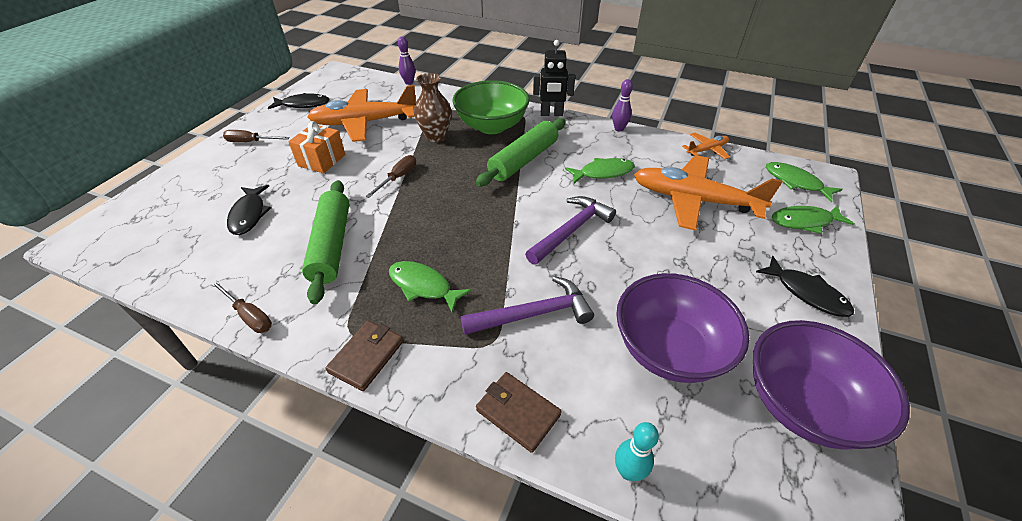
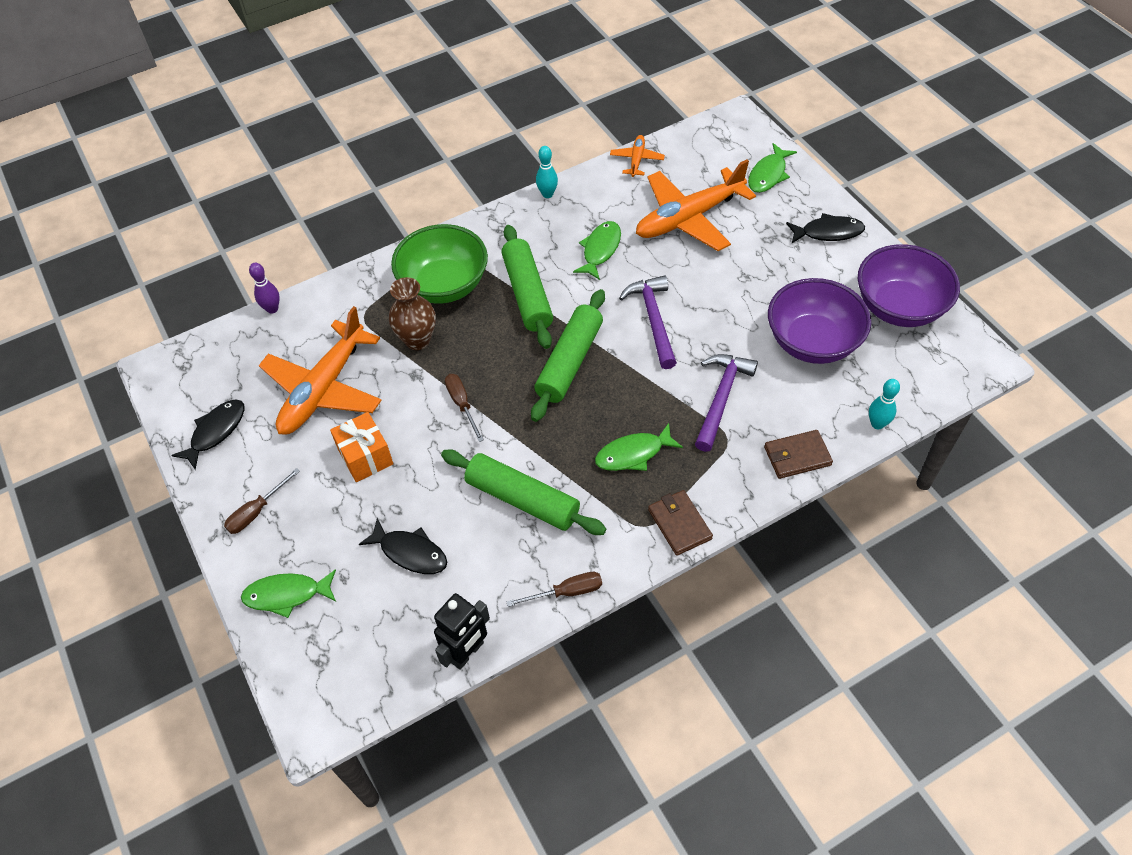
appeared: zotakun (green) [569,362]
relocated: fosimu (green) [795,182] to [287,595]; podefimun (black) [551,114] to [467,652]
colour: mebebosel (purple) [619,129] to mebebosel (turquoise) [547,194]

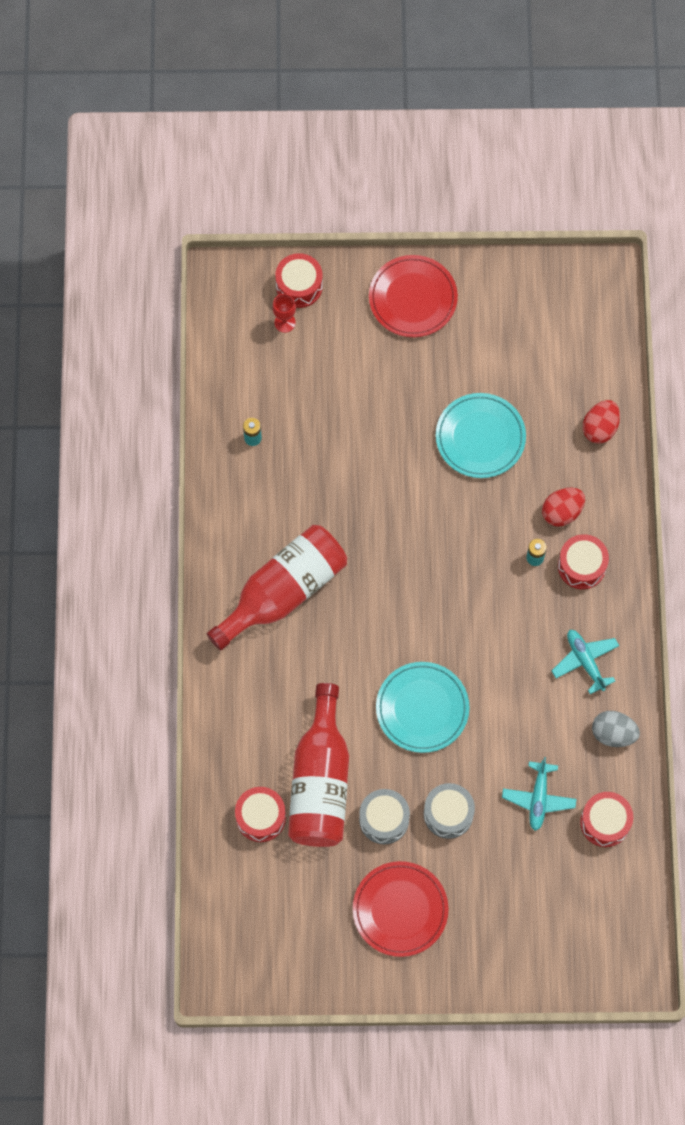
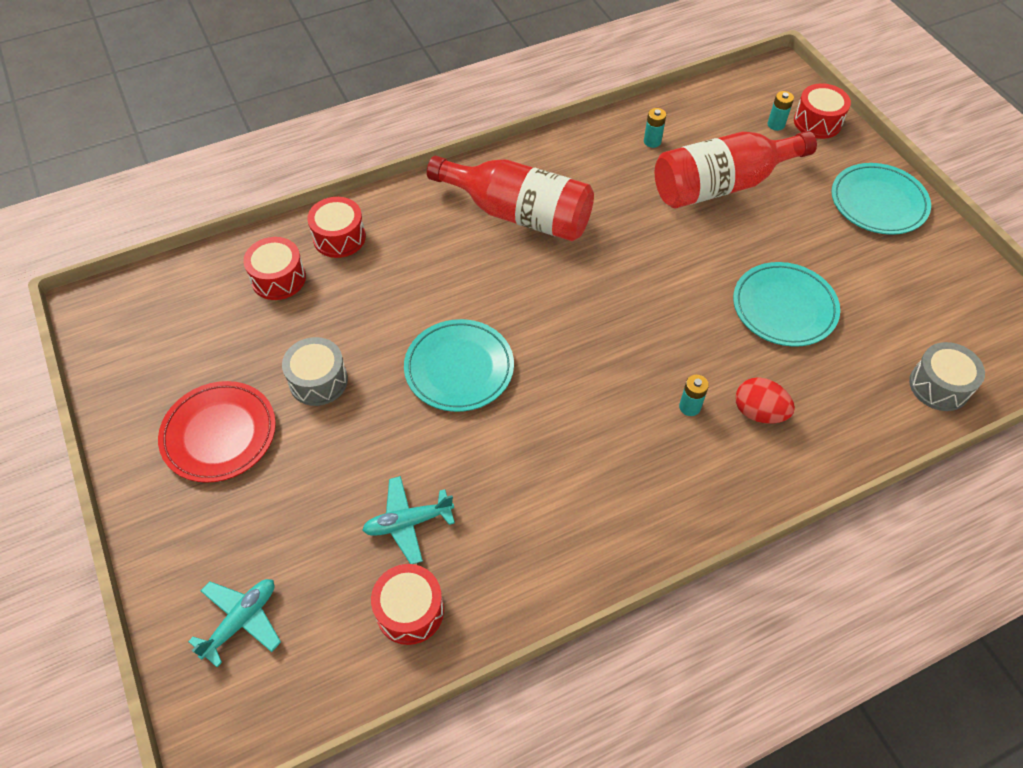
missing: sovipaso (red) [600,428]; sovipaso (grey) [613,733]
relocated: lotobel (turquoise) [585,661] to [241,621]; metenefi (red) [581,566] to [339,237]; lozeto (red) [320,781] to [722,185]; metenefi (grey) [448,814] to [939,386]
exchanged: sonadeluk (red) [285,322] to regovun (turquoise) [776,125]
colour: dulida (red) [413,298] to dulida (turquoise) [878,202]

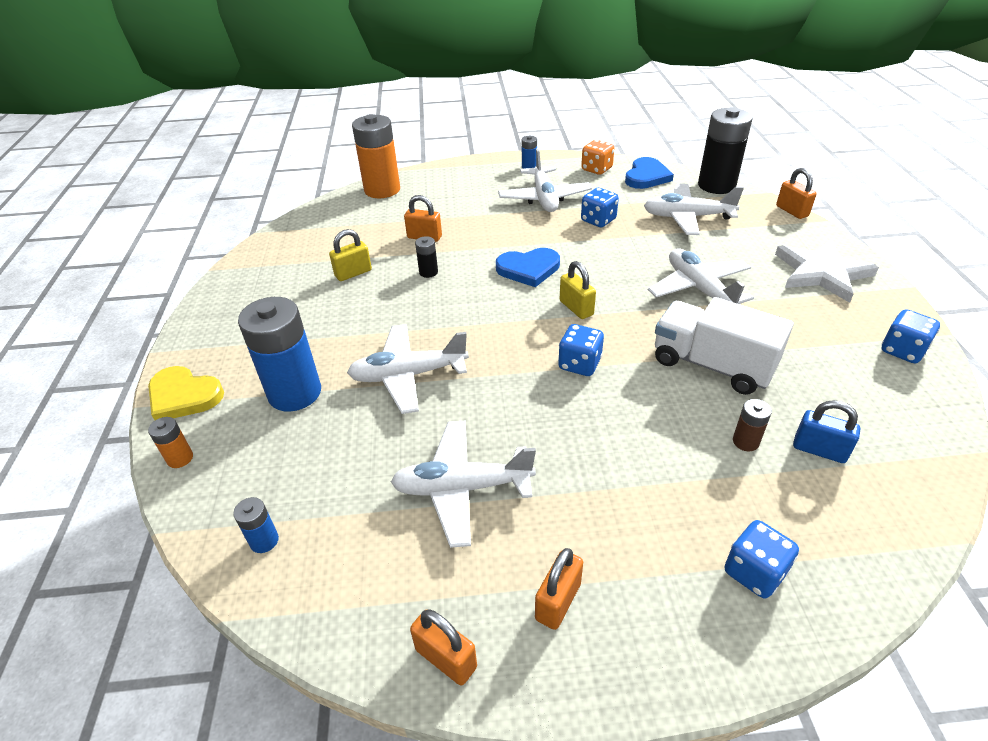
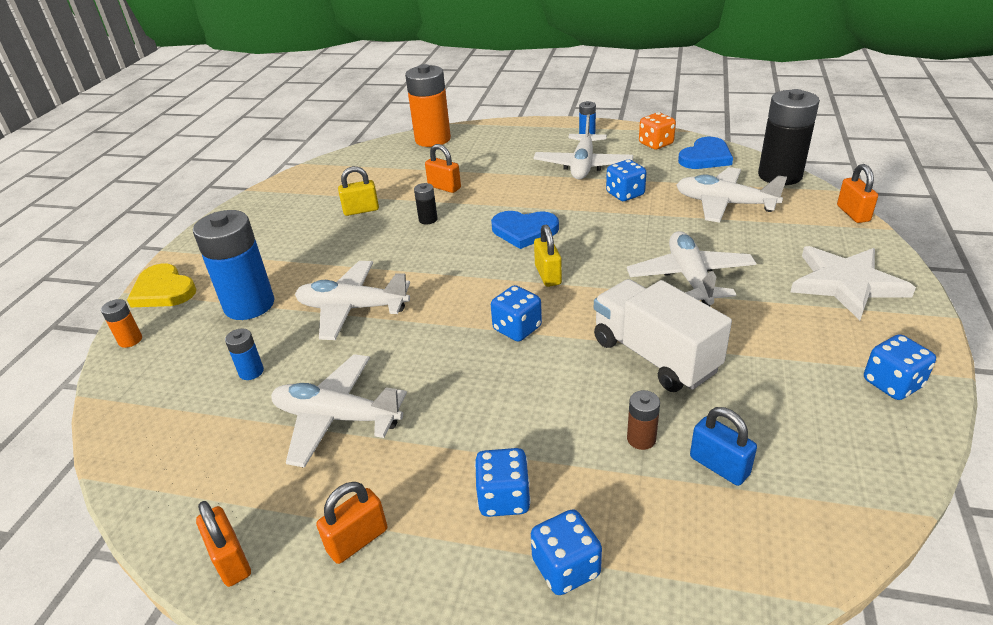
appeared: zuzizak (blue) [504,498]
relocated: regovun (blue) [264,541] to [251,372]

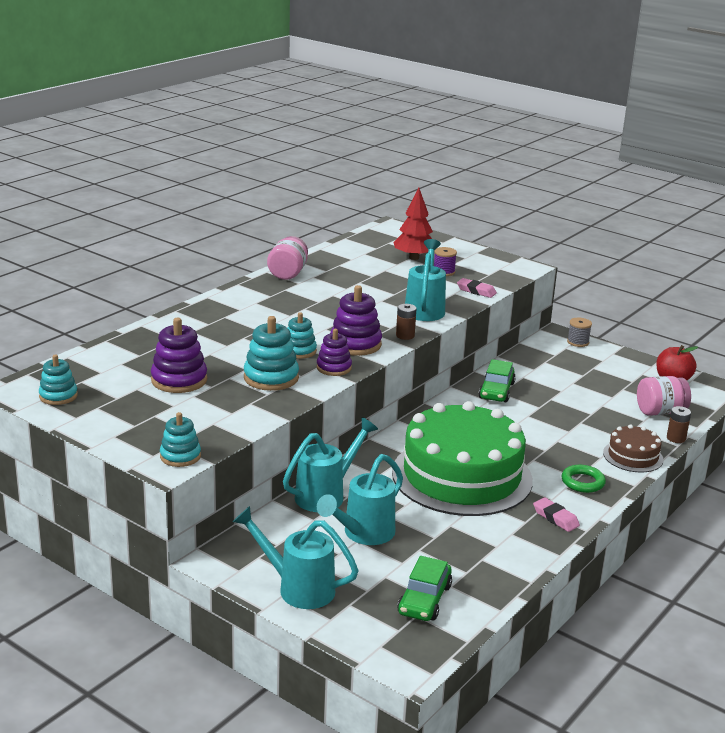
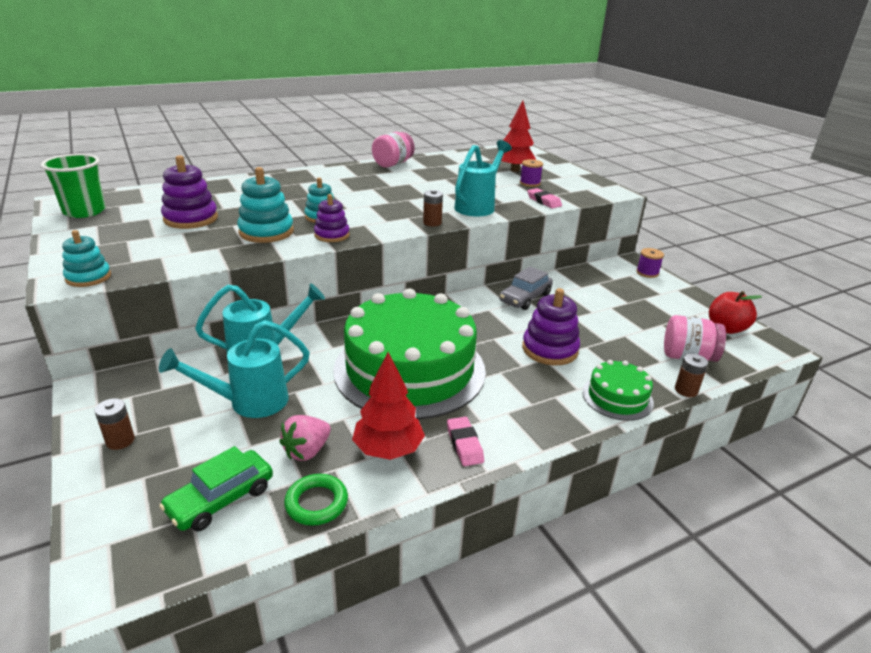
appeared: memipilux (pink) [307,451]; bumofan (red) [388,449]
relocated: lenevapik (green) [582,482] to [316,503]; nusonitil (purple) [355,344] to [549,349]
exchanged: nusonitil (turquoise) [58,396] to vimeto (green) [84,211]; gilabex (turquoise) [297,588] to regovun (brown) [120,441]
colour: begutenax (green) [496,391] to begutenax (grey) [525,298]; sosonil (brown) [633,456] to sosonil (green) [617,397]; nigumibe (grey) [578,342] to nigumibe (purple) [647,273]

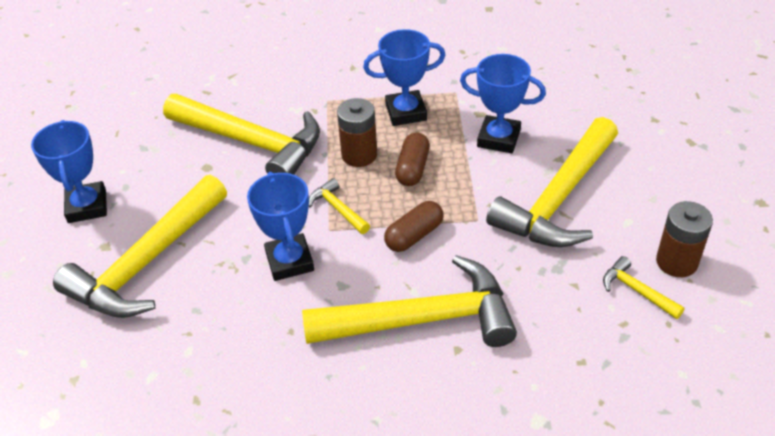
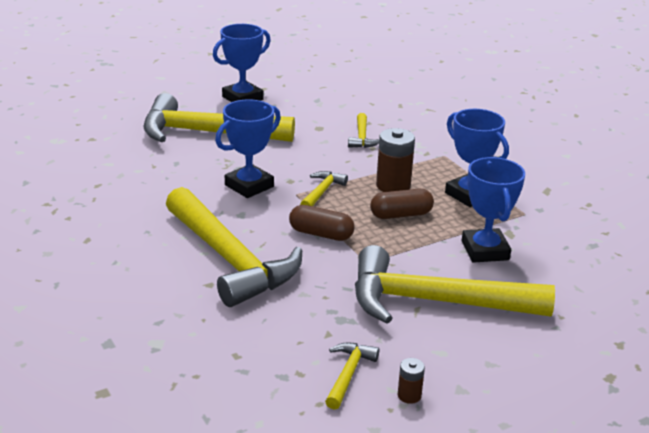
size: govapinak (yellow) [251,143] = [362,137] x0.42; regovun (brown) [676,262] = [409,395] x0.51

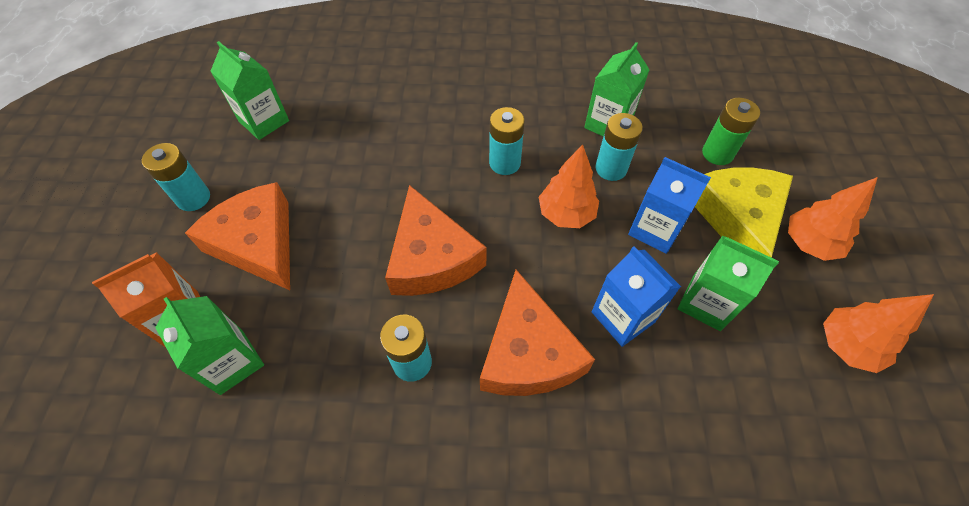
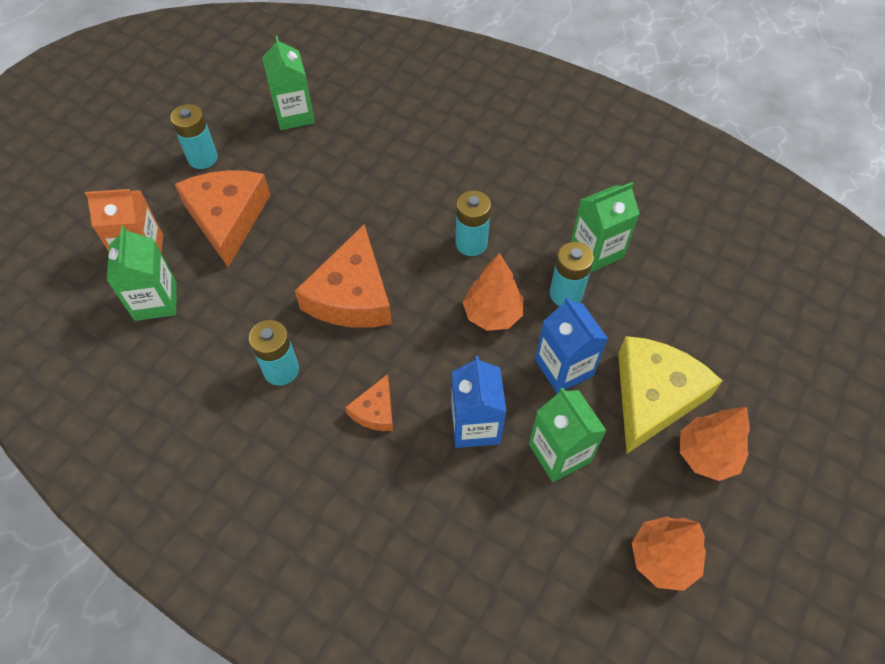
missing: regovun (green) [717,153]
size: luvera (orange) [528,352] = [375,411] x0.49

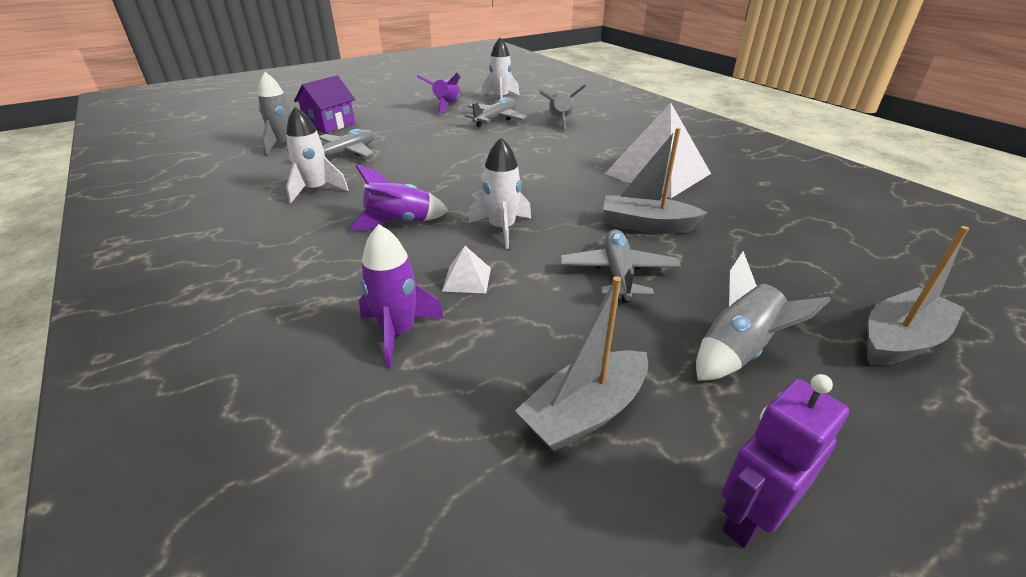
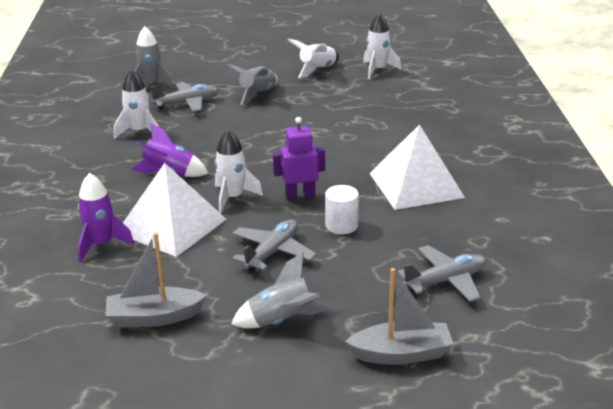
missing: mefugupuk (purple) [330,124]
relocated: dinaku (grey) [560,121] to [257,94]; podefimun (purple) [749,517] to [300,196]; lotobel (grey) [495,119] to [445,281]
exchanged: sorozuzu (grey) [646,225] to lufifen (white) [341,225]
colour: dinaku (purple) [447,106] to dinaku (white) [317,70]
size: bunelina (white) [467,279] = [171,226] x2.44

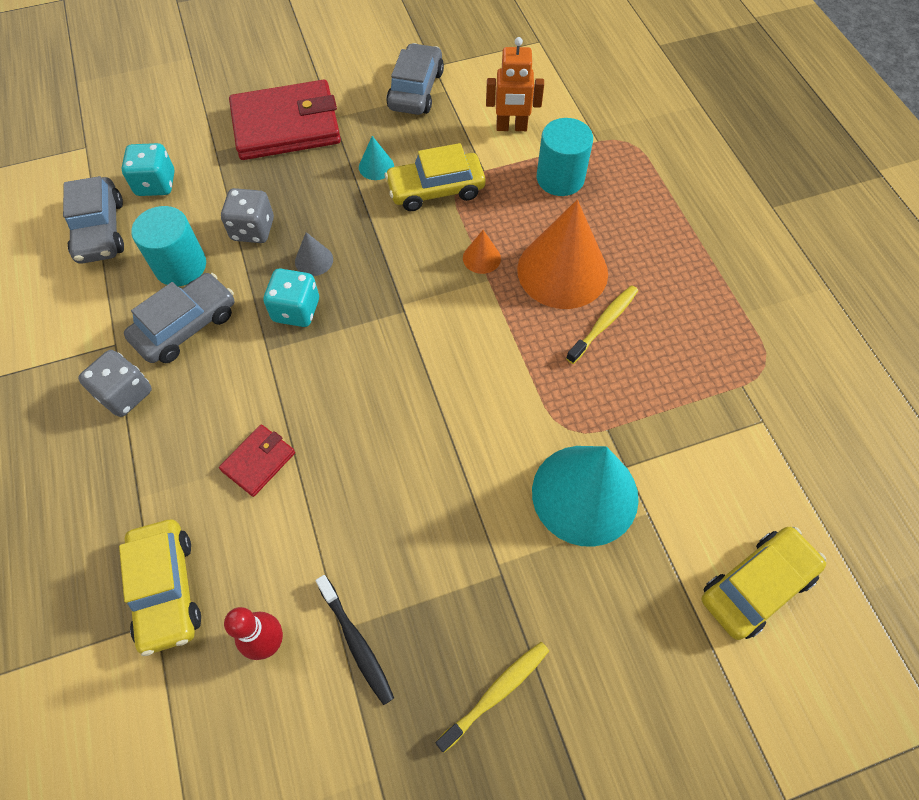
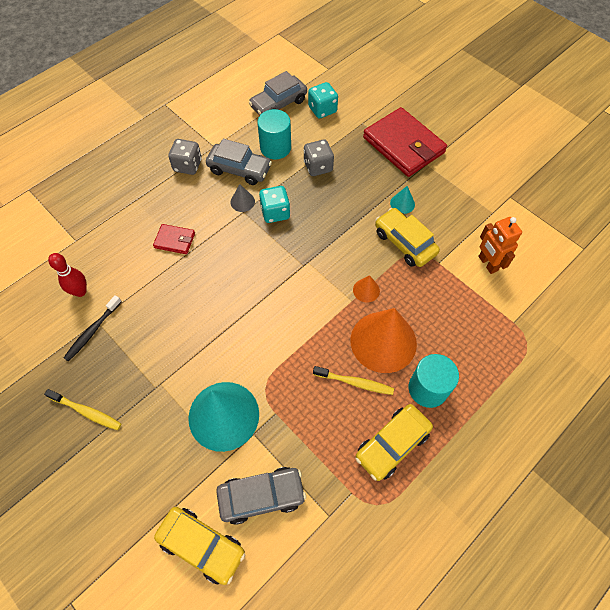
relocated: begutenax (grey) [416,90] to [261,496]; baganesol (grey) [314,260] to [242,202]; begutenax (yellow) [166,589] to [392,444]; lufifen (turquoise) [560,178] to [428,388]

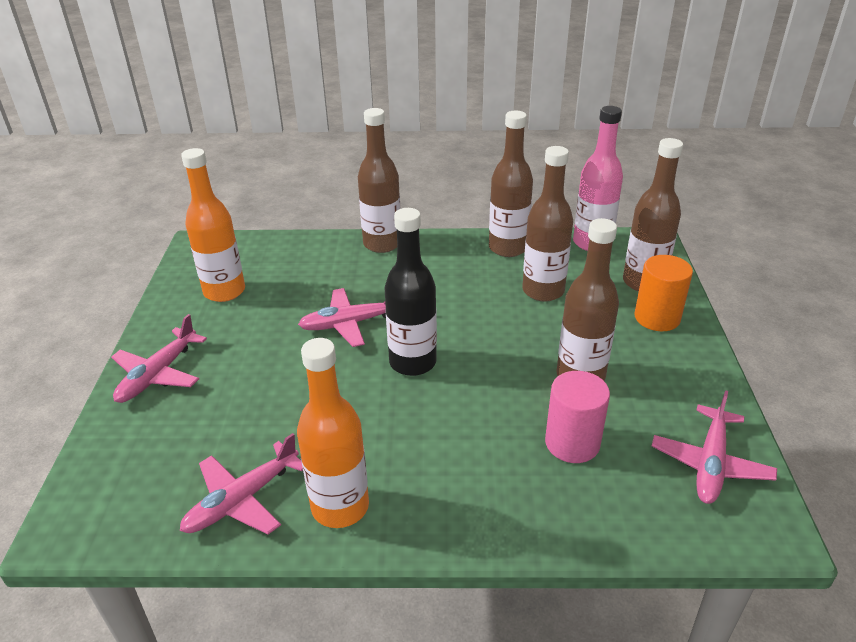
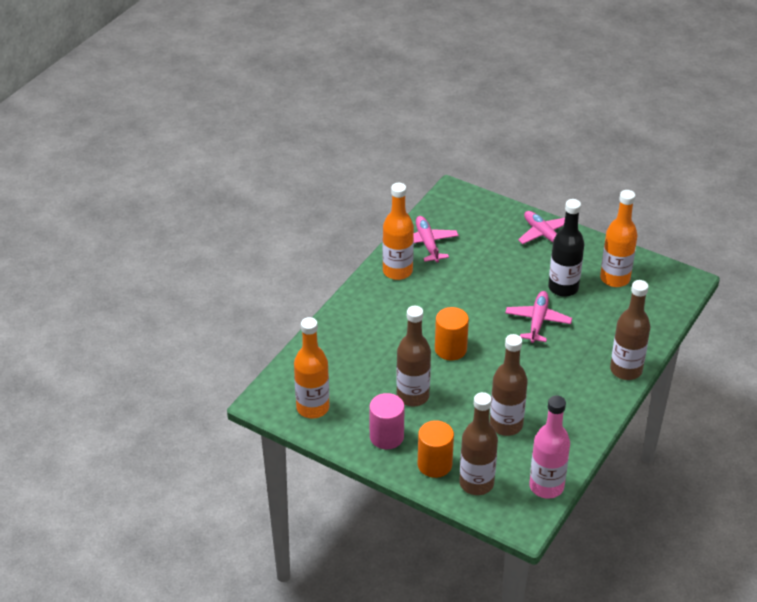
missing: lozeto (brown) [508,248]
appeared: lufifen (orange) [450,349]
relocated: lufifen (pink) [572,443] to [386,437]; lozeto (black) [412,362] to [563,288]
exchanged: lotobel (pink) [710,463] to lozeto (orange) [313,408]

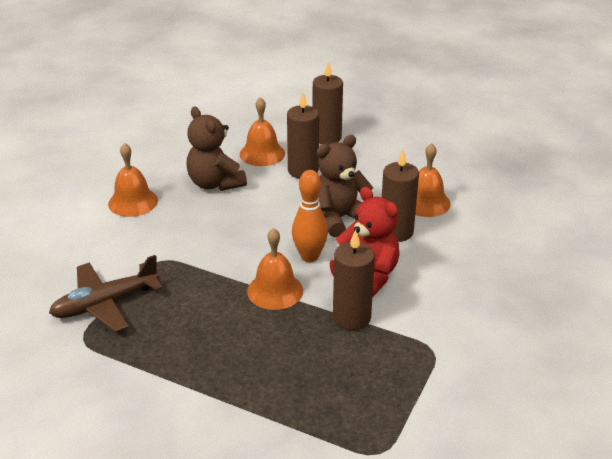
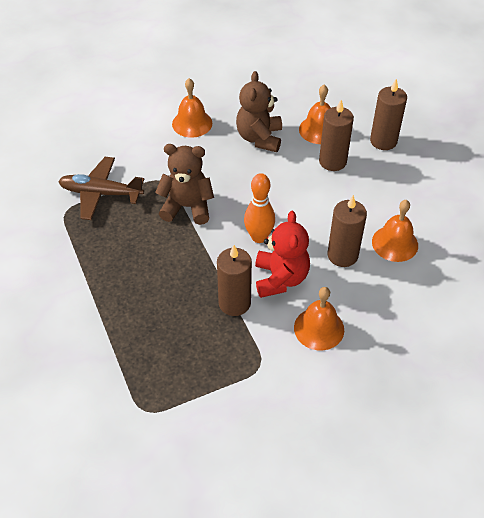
relocated: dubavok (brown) [339,218] to [187,207]; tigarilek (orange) [275,290] to [319,328]

